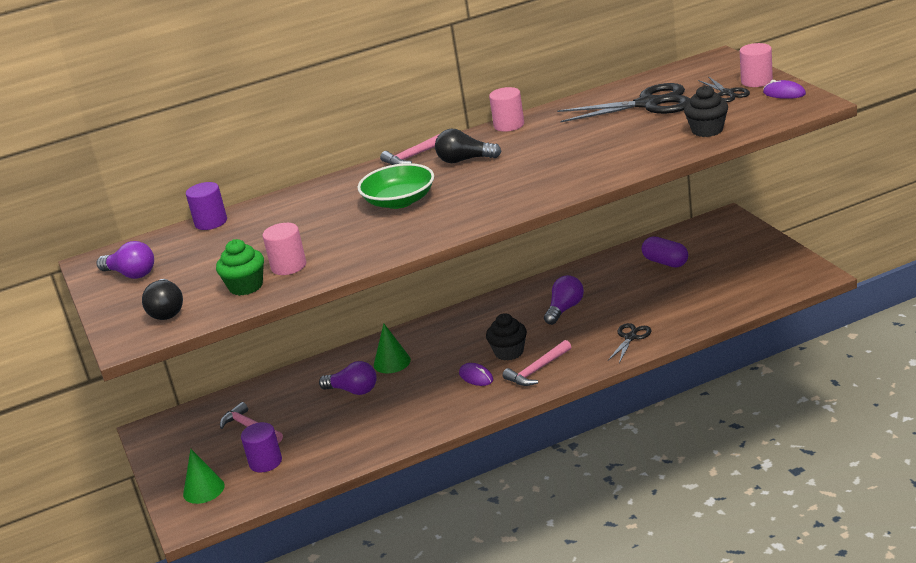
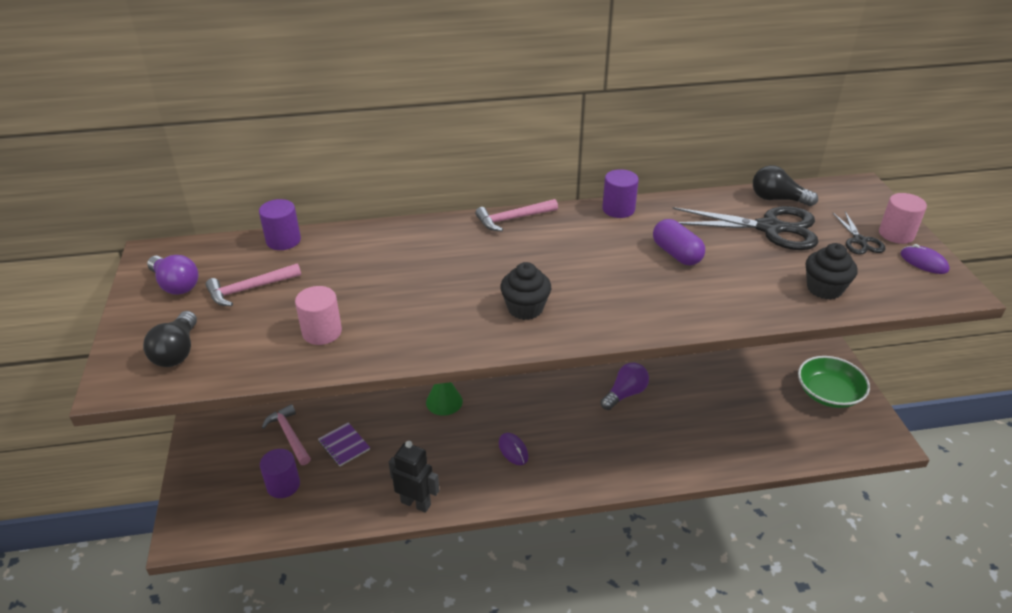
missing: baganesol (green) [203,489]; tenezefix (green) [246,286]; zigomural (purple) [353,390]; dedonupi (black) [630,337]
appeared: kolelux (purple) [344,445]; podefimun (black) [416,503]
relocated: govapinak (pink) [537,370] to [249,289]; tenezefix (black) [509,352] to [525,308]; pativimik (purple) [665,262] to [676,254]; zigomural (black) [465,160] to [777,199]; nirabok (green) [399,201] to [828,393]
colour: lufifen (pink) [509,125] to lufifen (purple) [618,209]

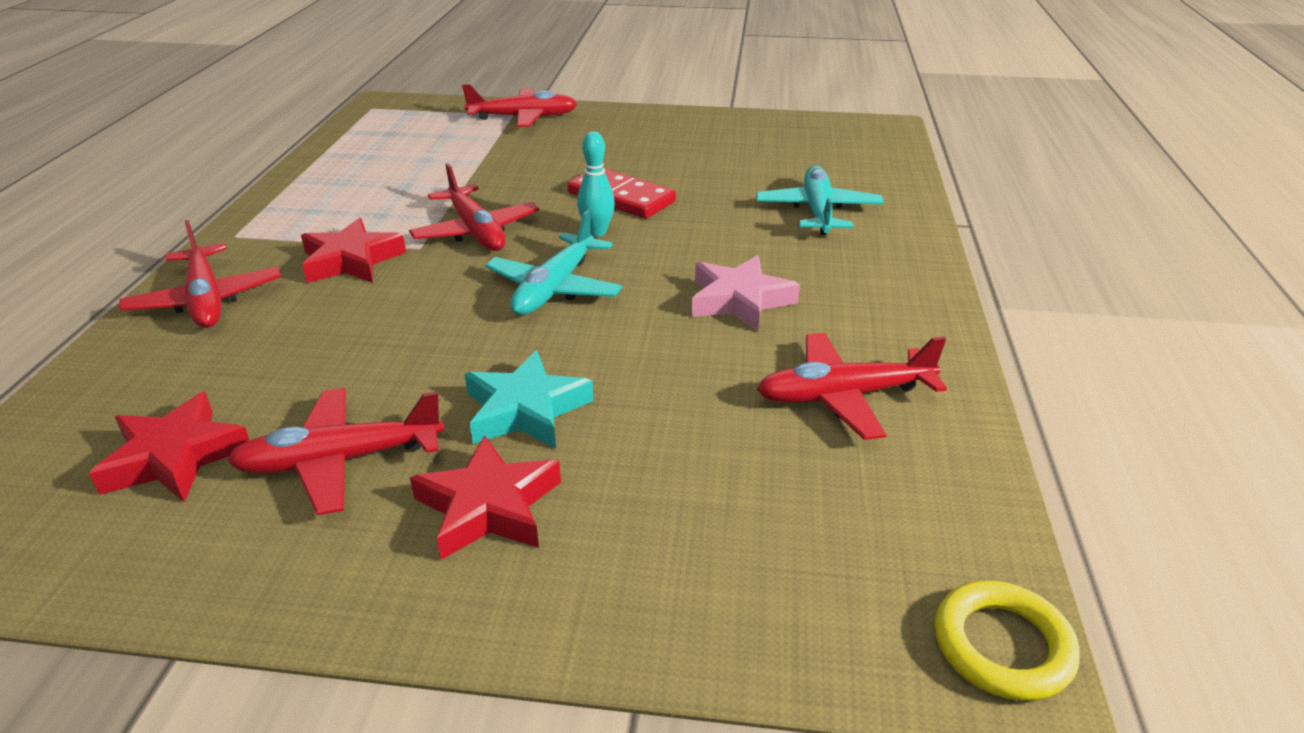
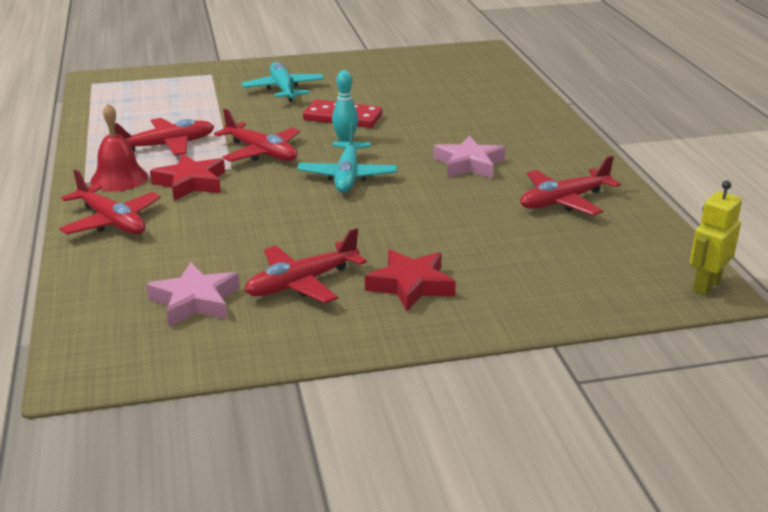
missing: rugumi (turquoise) [525,410]
appeared: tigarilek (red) [119,178]
relocated: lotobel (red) [524,117] to [167,145]; lotobel (turquoise) [818,211] to [283,89]
exchanged: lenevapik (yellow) [1002,646] to podefimun (yellow) [706,285]
colour: rugumi (red) [175,457] to rugumi (pink) [195,301]

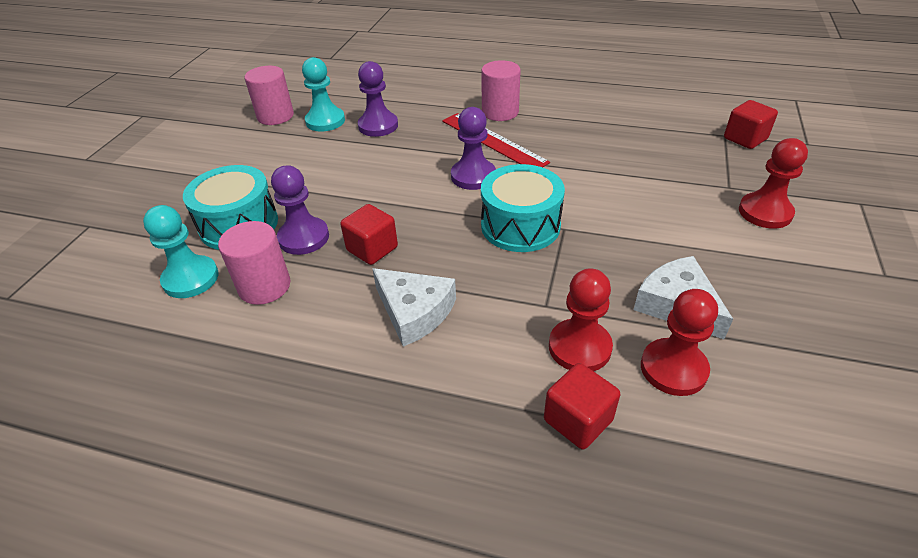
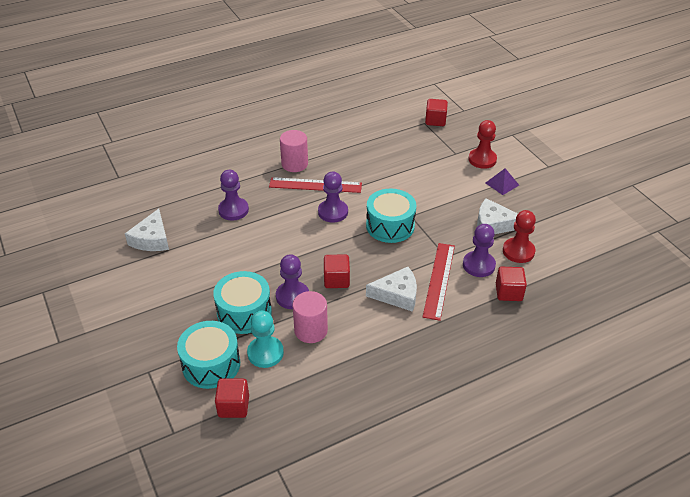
missing: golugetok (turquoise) [325,121]
appeared: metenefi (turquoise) [211,364]; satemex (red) [233,406]; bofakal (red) [439,280]; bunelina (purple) [502,184]
exchanged: lufifen (pink) [275,116] to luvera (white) [152,239]
colour: golugetok (red) [579,347] to golugetok (purple) [478,265]

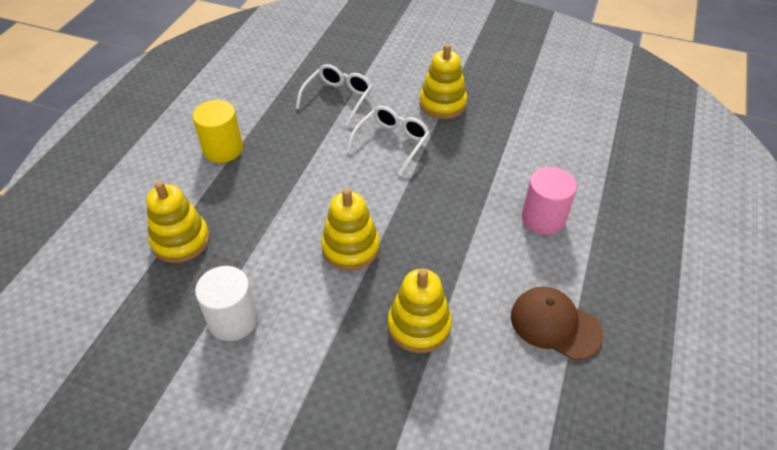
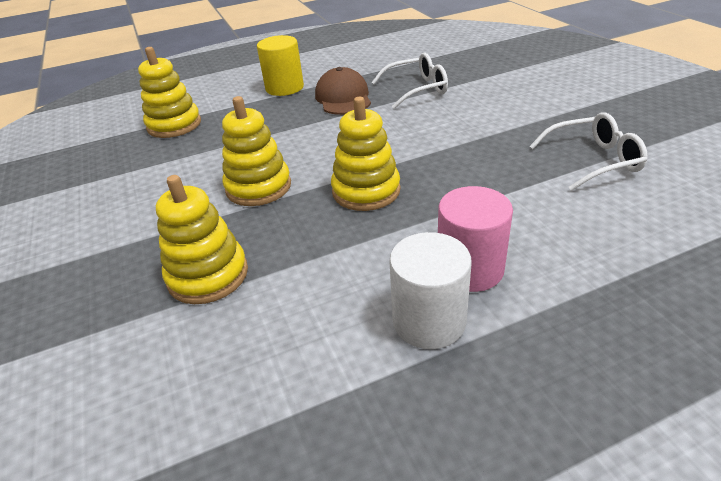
relocated: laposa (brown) [555,324] to [343,98]; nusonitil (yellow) [442,104] to [366,191]; lufifen (white) [233,320] to [429,321]; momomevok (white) [392,143] to [592,160]

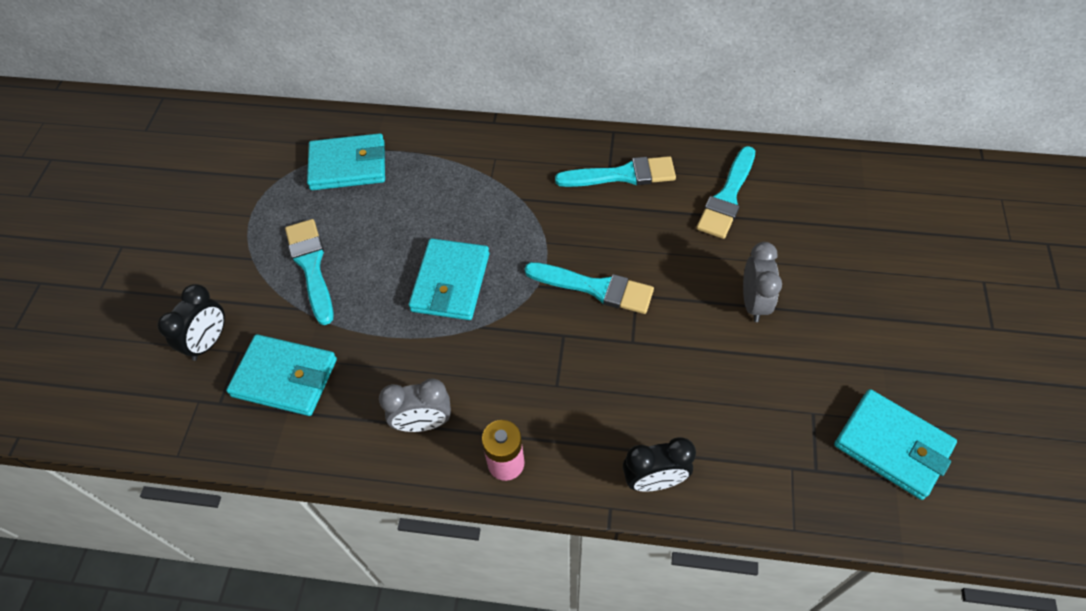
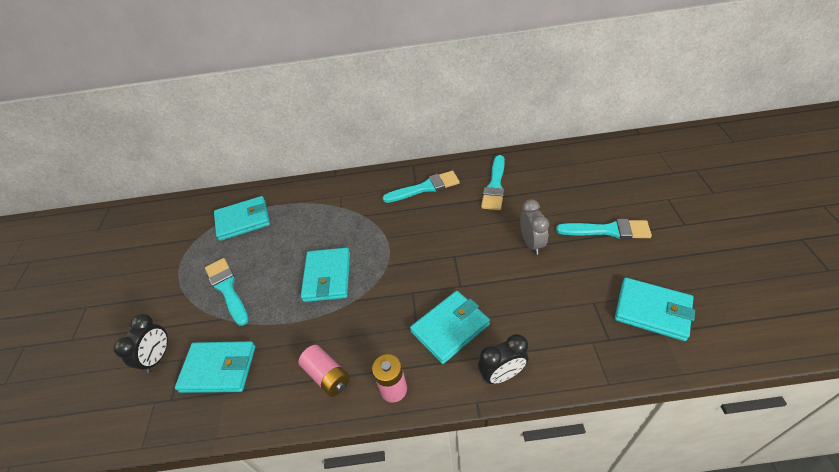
appeared: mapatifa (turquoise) [450,328]
relocated: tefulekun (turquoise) [595,288] to [608,230]
exchanged: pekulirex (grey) [423,423] to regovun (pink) [327,376]

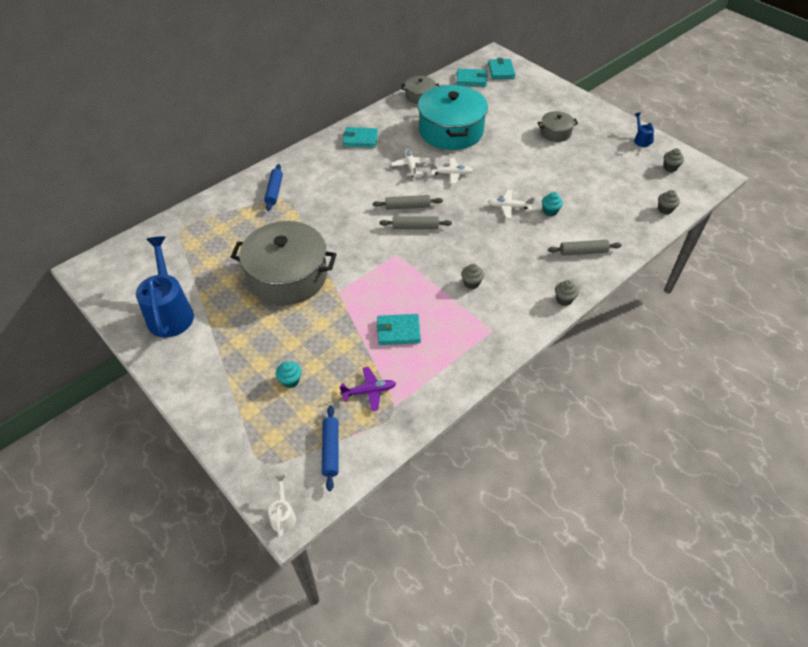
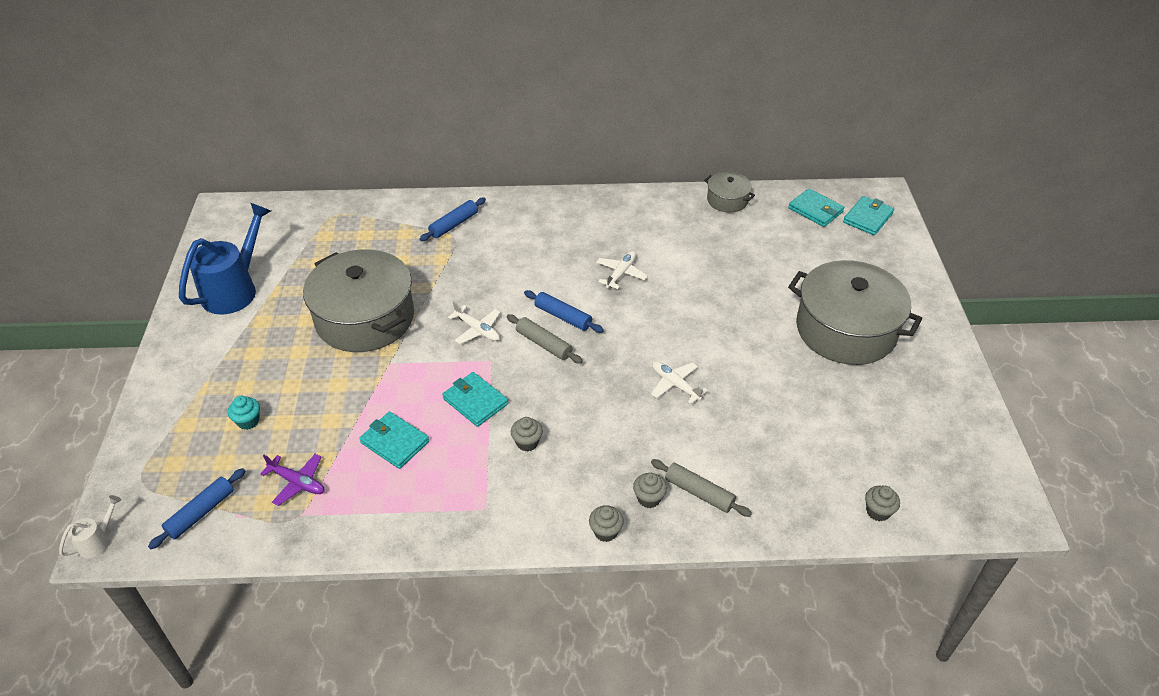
missing: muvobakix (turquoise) [451,131]; tenezefix (turquoise) [550,211]; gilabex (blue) [641,140]
relocated: mapatifa (turquoise) [360,139] to [475,401]; lotobel (white) [451,174] to [477,330]; tenezefix (grey) [670,167] to [649,498]
colour: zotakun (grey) [407,207] to zotakun (blue) [563,317]
size: muvobakix (grey) [555,133] = [846,330] x2.10

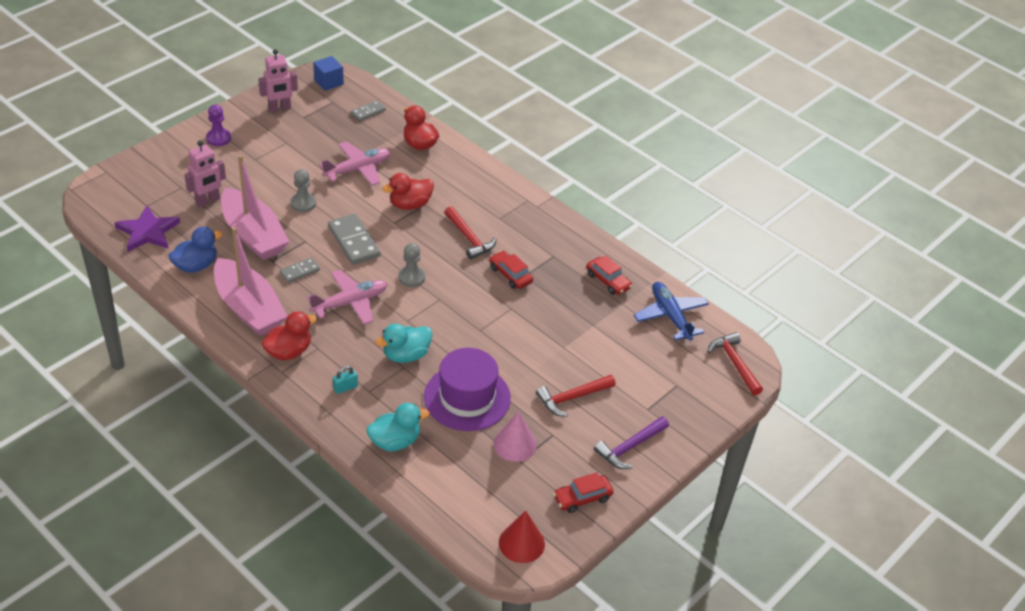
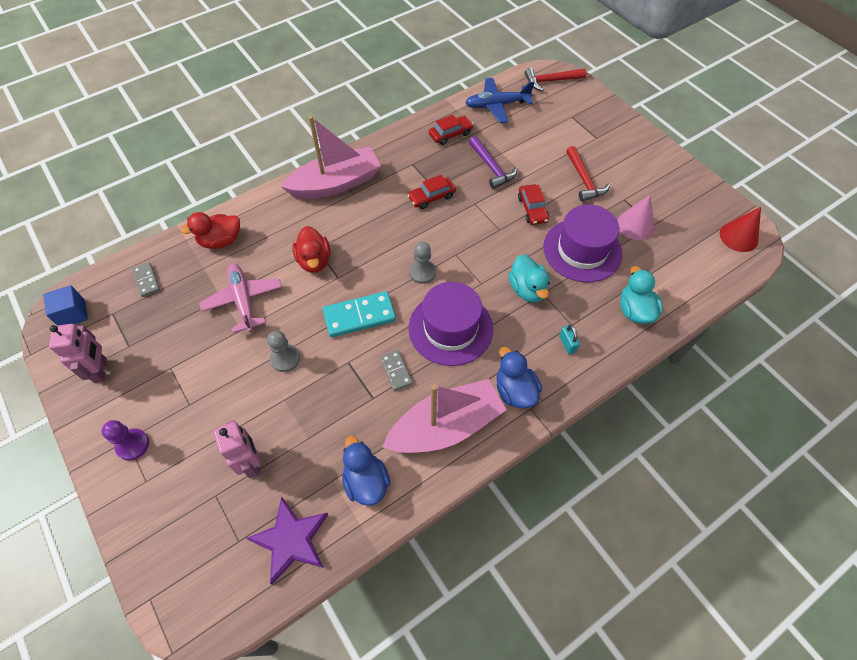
missing: govapinak (red) [469,238]
relocated: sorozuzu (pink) [253,235] to [336,184]; govapinak (purple) [630,447] to [491,167]; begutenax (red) [582,498] to [532,209]
exchanged: lotobel (pink) [350,303] to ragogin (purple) [450,328]
colour: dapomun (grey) [353,241] to dapomun (turquoise) [359,316]; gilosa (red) [289,351] to gilosa (blue) [515,391]

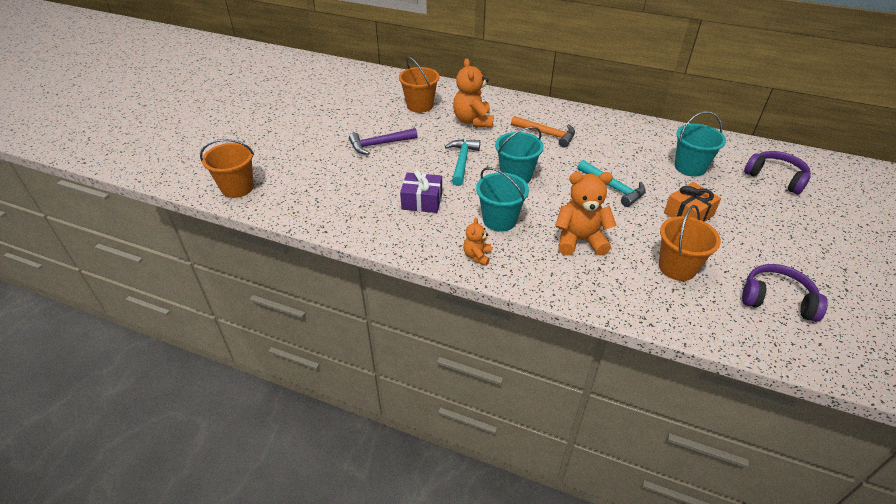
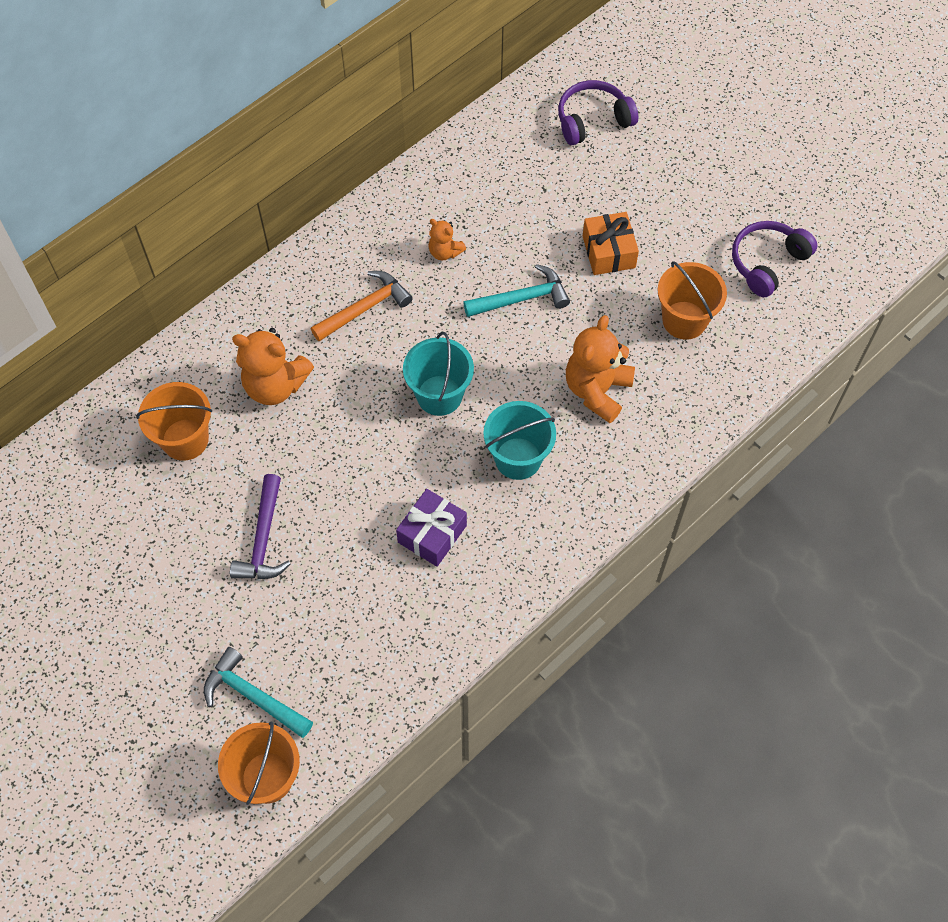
missing: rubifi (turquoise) [690,167]
relocated: govapinak (turquoise) [462,162] to [253,696]; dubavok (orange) [477,256] to [445,252]

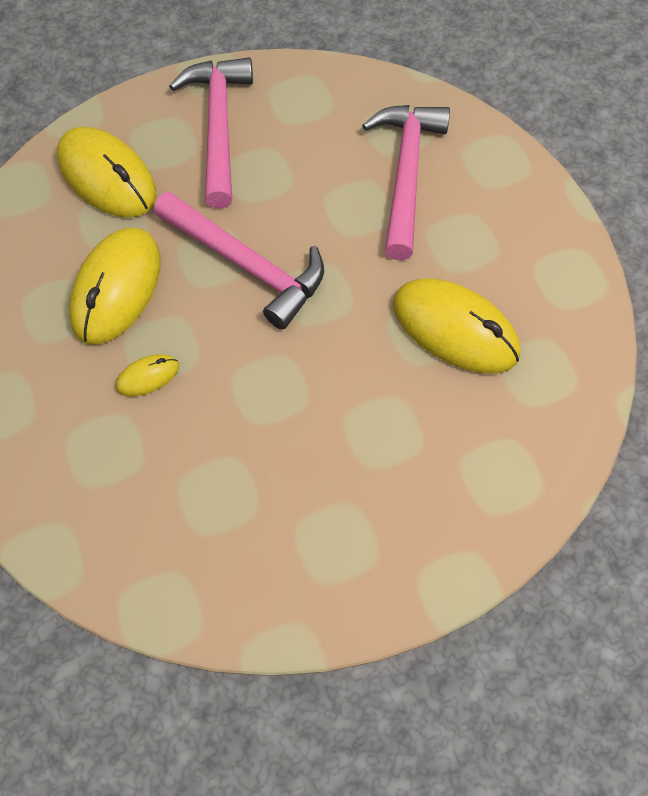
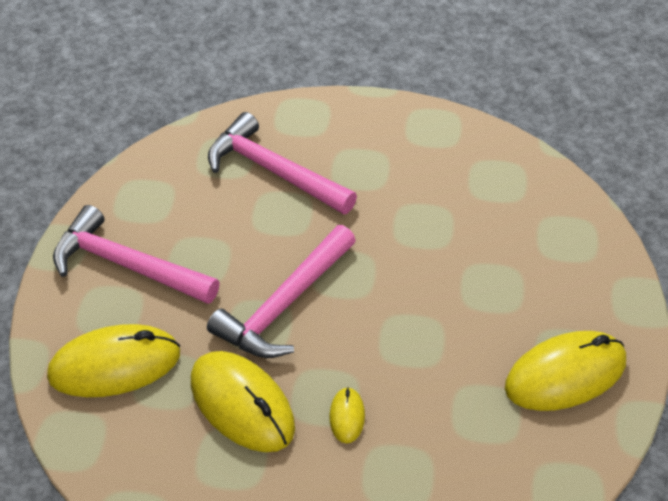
relocated: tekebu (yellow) [455,329] to [565,375]
spun: govapinak (pink) [247,265] = [284,305] 150 degrees clockwise

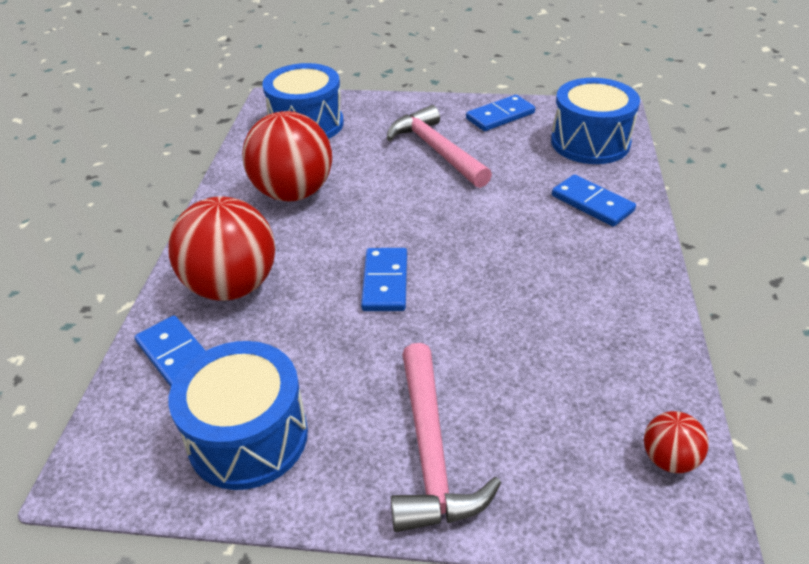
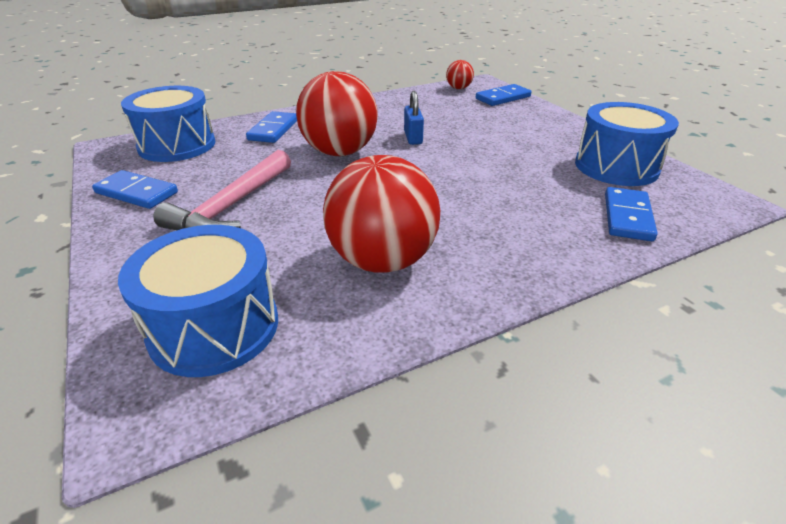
missing: govapinak (pink) [431,453]
appeared: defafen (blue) [413,138]
relocated: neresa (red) [232,286] to [340,152]; dapomun (blue) [385,282] to [503,98]

